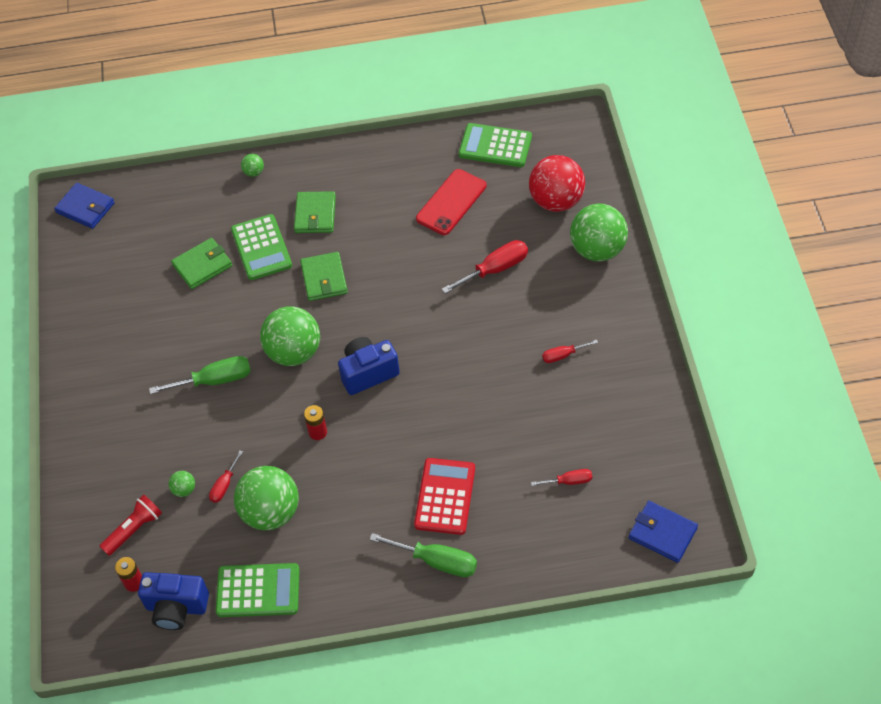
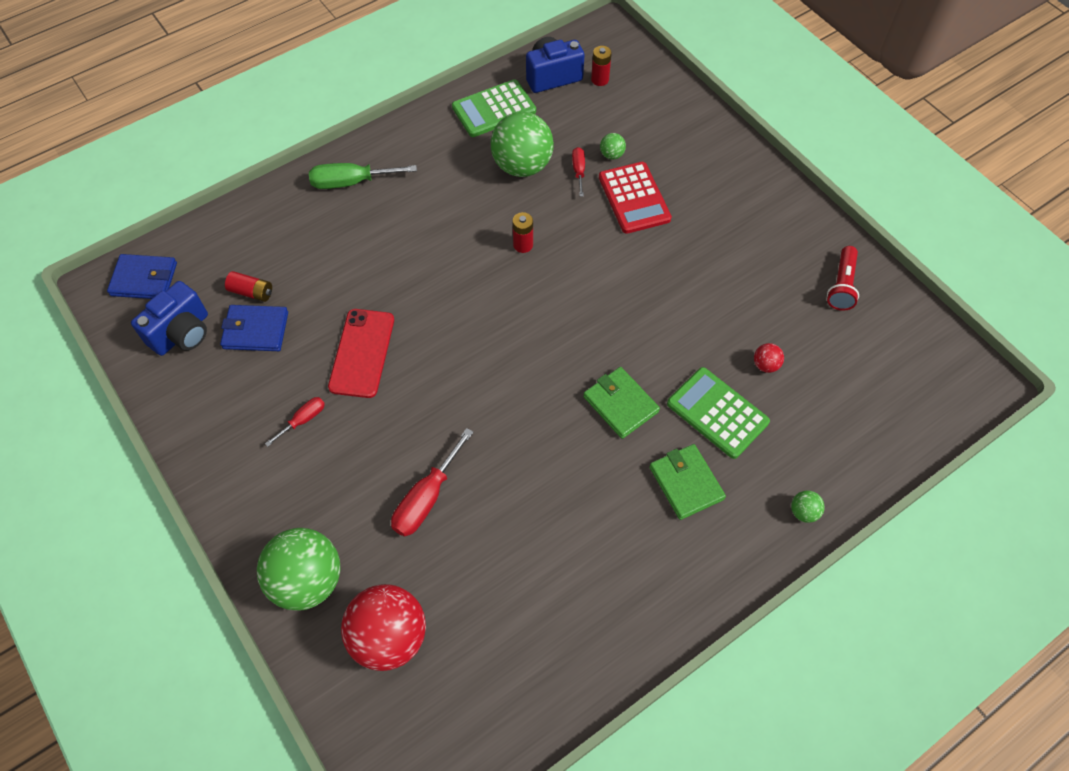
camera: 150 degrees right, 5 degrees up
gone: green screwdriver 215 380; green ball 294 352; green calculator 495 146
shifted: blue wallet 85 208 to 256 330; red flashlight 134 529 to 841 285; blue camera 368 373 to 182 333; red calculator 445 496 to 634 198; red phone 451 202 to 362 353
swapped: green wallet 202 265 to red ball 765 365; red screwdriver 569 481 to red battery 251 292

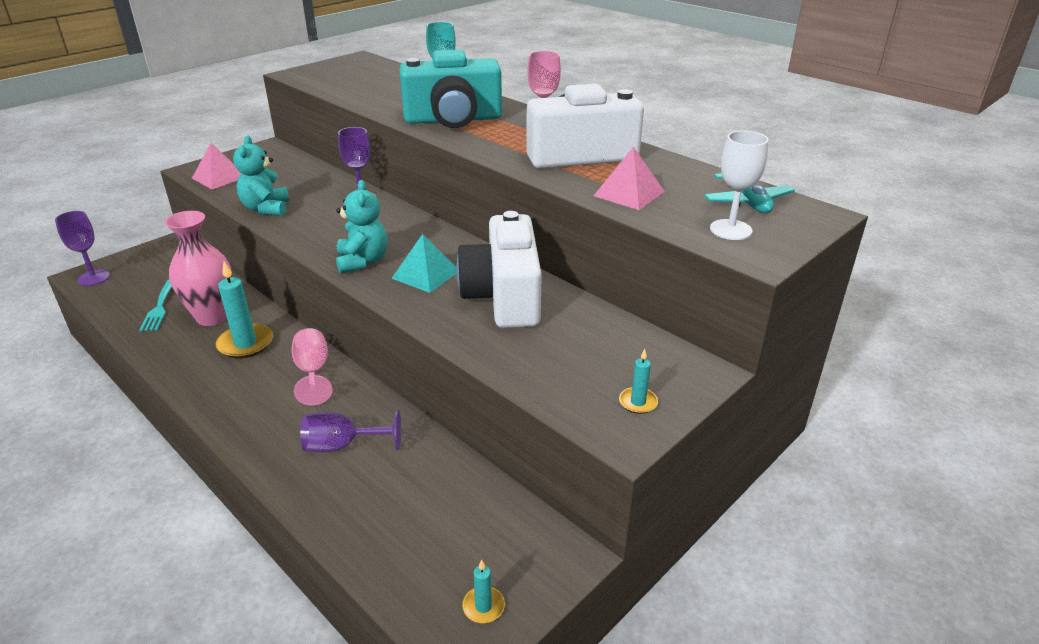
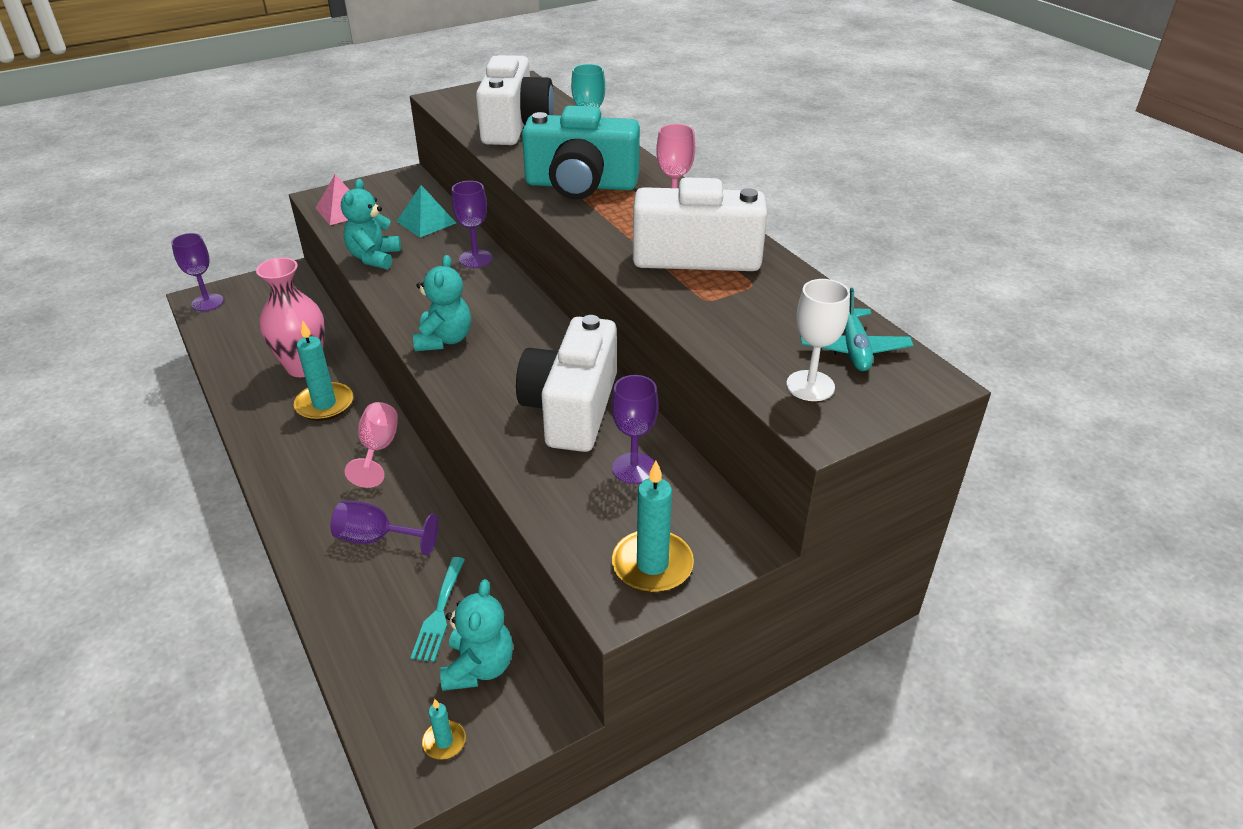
camera: 15 degrees right, 5 degrees up
gone: pink pyramid 629 193
new: turquoise teddy bear 479 667; white camera 515 126; purple goblet 634 468
shifted: turquoise fork 159 308 to 439 613; turquoise pyramid 426 274 to 426 222
scaled: turquoise candle 638 402 = 652 565 x1.92

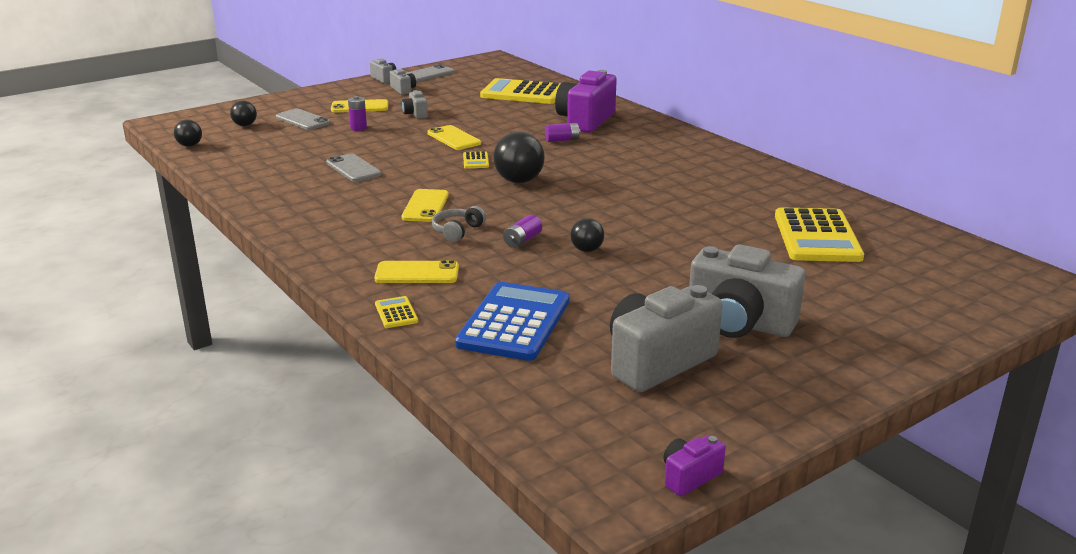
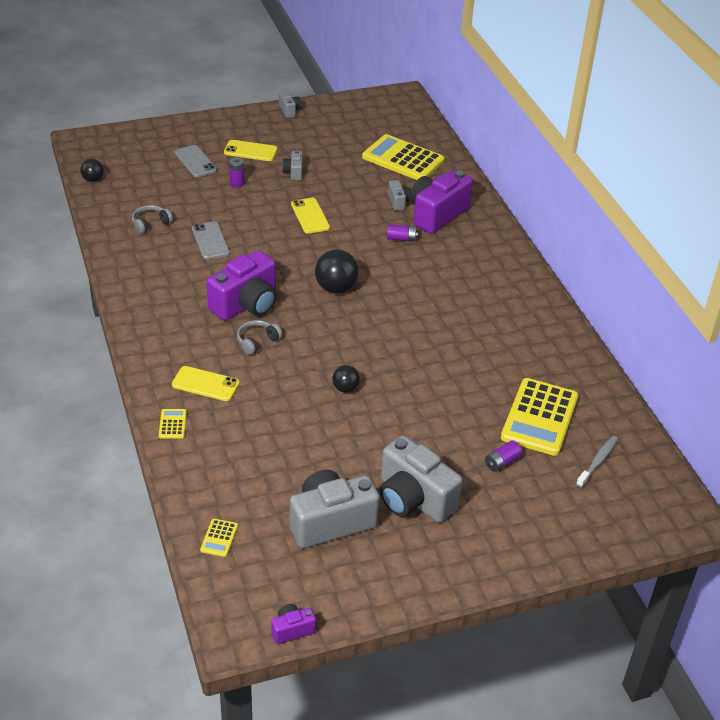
camera: 15 degrees right, 15 degrees up
gone: black ball 245 125; grey phone 428 74; blue calculator 514 322
new: grey headphones 150 224; grey toothbrush 598 461
shifted: grey camera 403 90 to 398 202; yellow calculator 475 161 to 219 538; purple battery 522 240 to 502 462
swapped: yellow phone 425 206 to purple camera 246 304

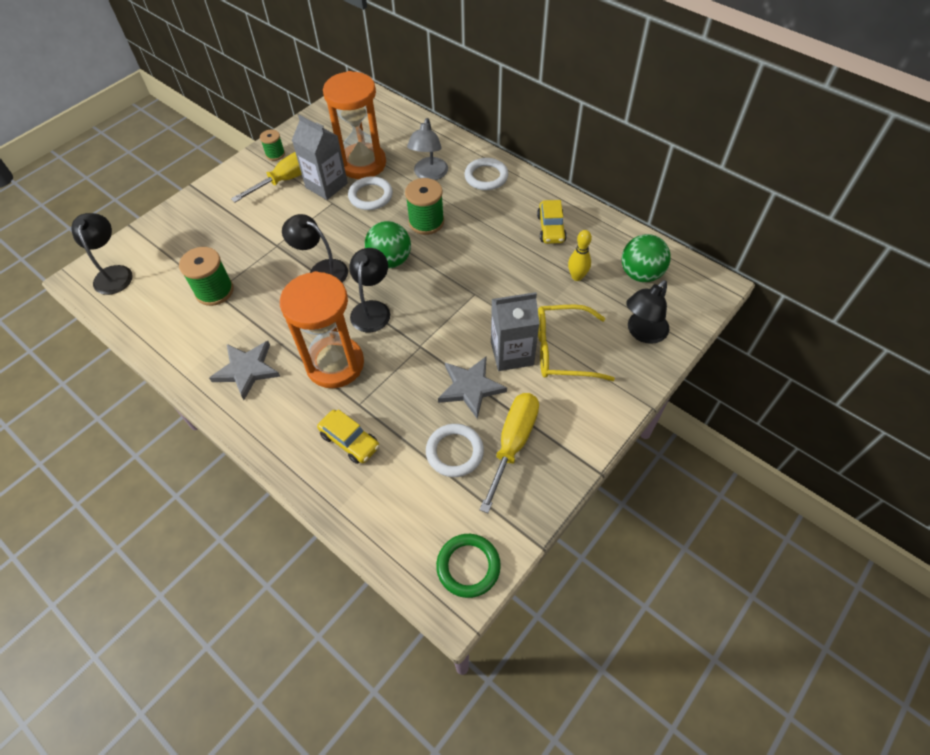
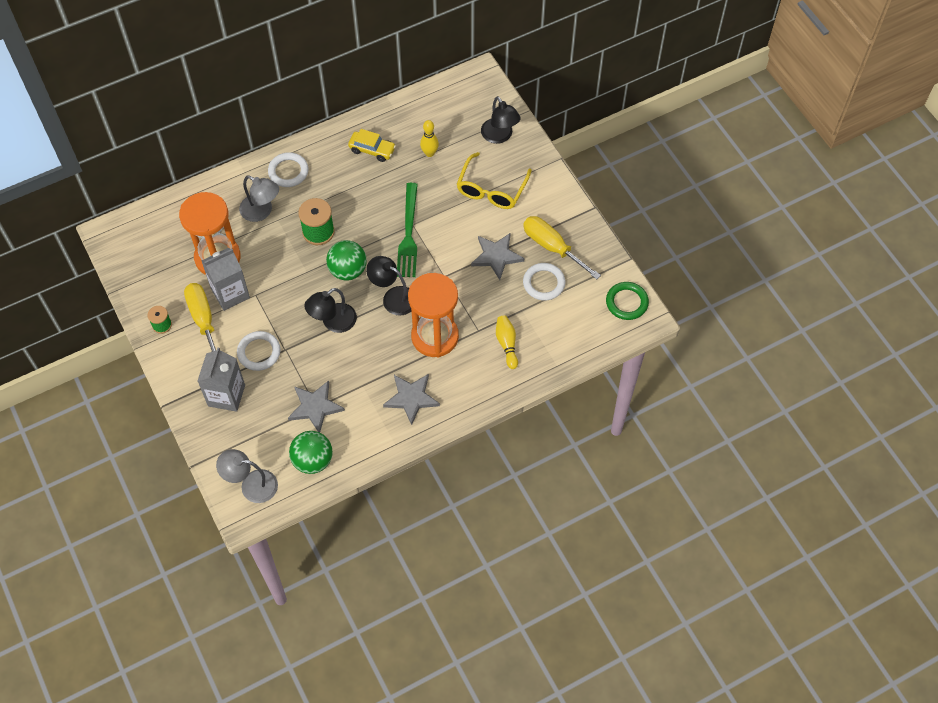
camera: 70 degrees left, 5 degrees up
new: green fork 408 233
shifted: white ring 370 196 to 259 352; grey carton 512 353 to 226 395; green ball 641 274 to 313 460
swapped: green spool 214 291 to grey star 315 407; yellow car 350 441 to yellow bowling pin 507 344
repainted: black lamp 114 273 to grey lamp 251 485

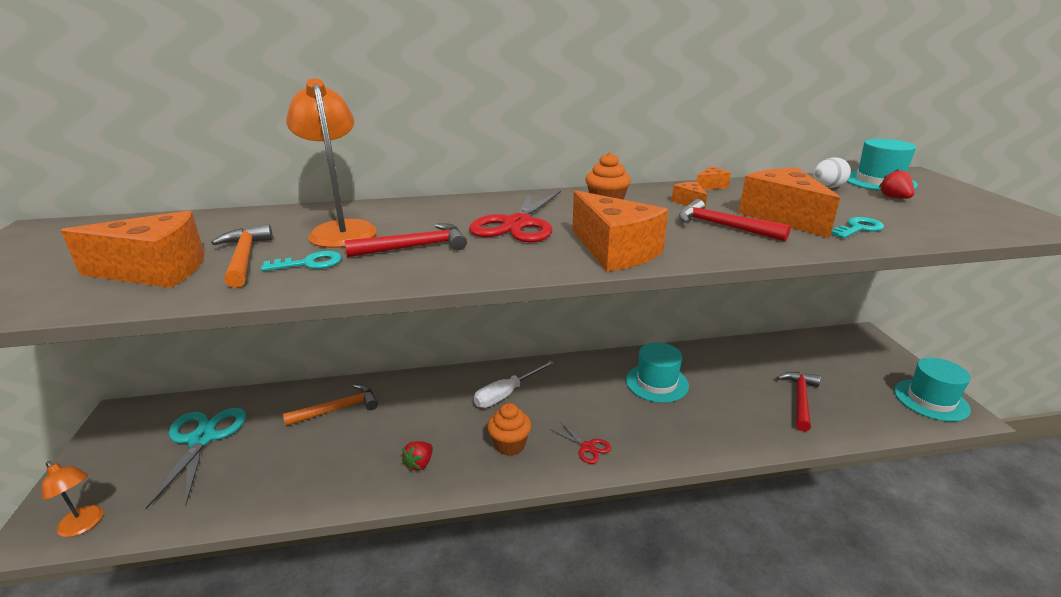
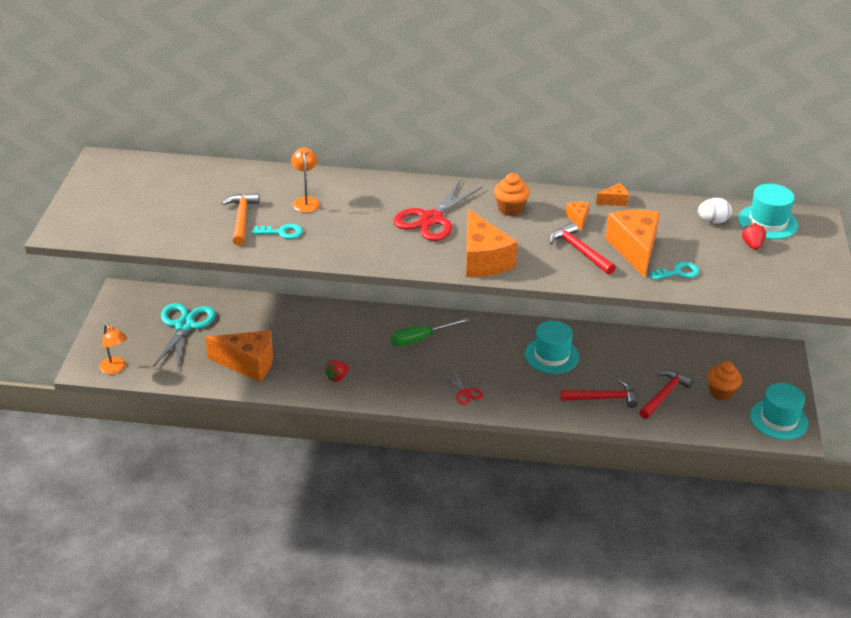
camera: 15 degrees right, 10 degrees up
gone: orange hammer 338 409
shifted: orange cheese 156 271 to 248 364; red hammer 415 247 to 603 398; orange cupcake 510 445 to 721 393
repainted: white screwdriver 506 394 to green screwdriver 420 339
scaled: orange lamp 341 230 = 306 201 x0.58

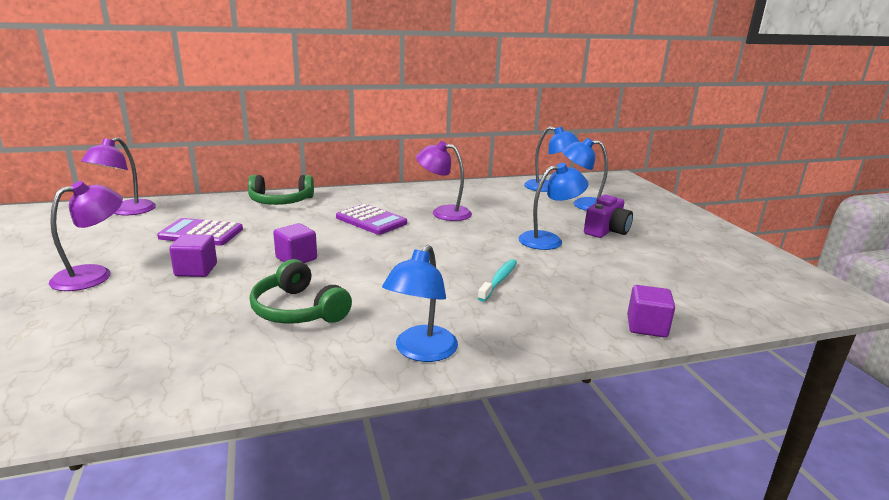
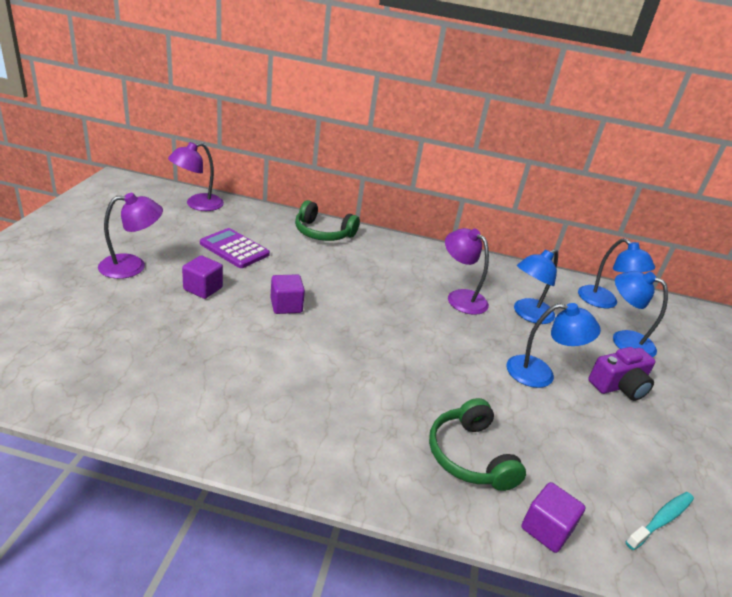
camera: 25 degrees right, 10 degrees up
gone: purple calculator 371 220
shifted: green headphones 298 310 to 470 456; blue lamp 421 352 to 528 314; turquoise toothbrush 499 280 to 661 520

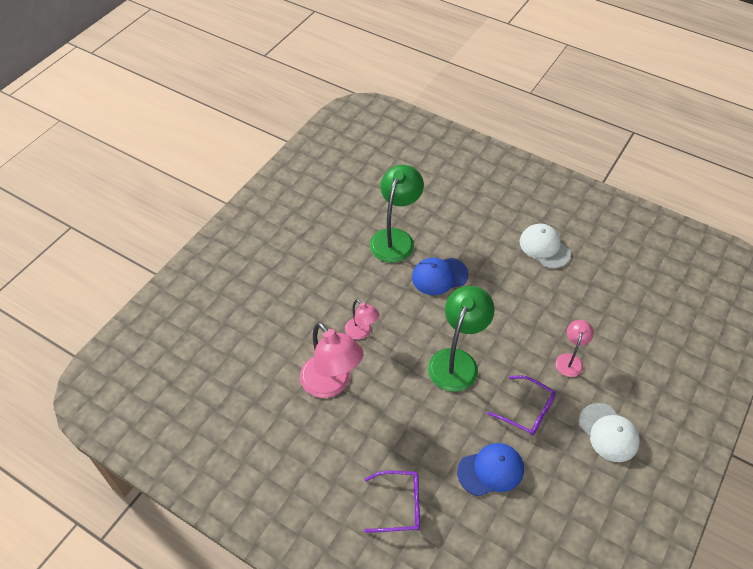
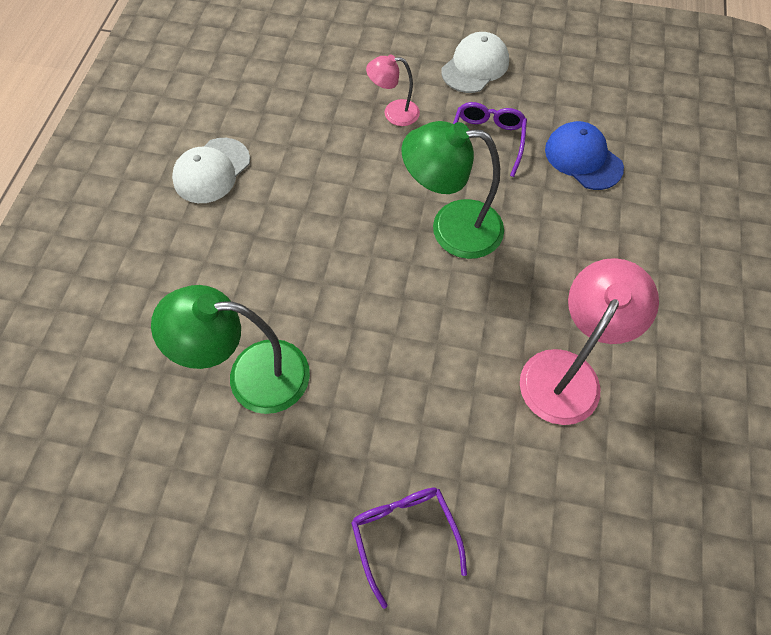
camera: 110 degrees left, 10 degrees up
gone: pink lamp 361 332; blue cap 439 276
shifted: purple glasses 399 505 to 404 535

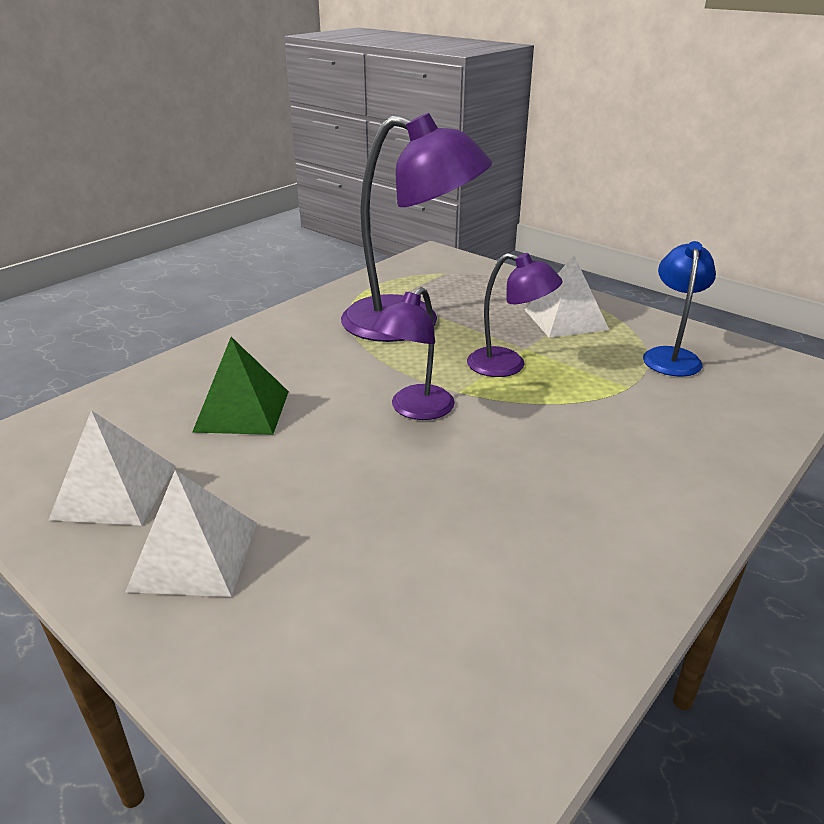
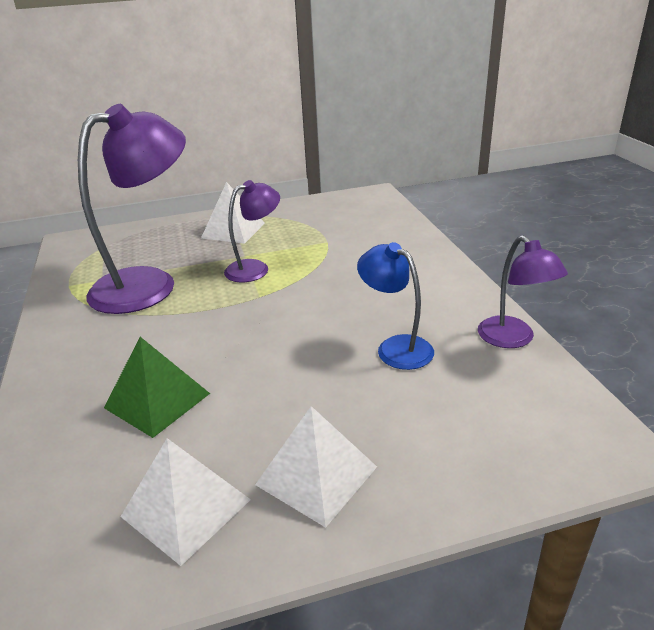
camera: 55 degrees left, 0 degrees up
shifted: purple lamp 415 410 to 513 339; blue lamp 671 356 to 396 347

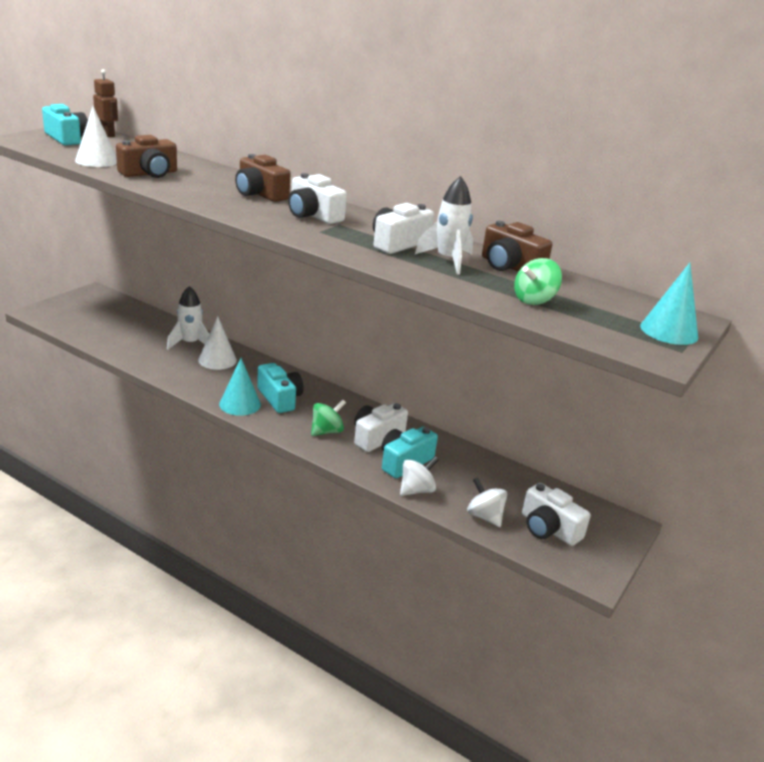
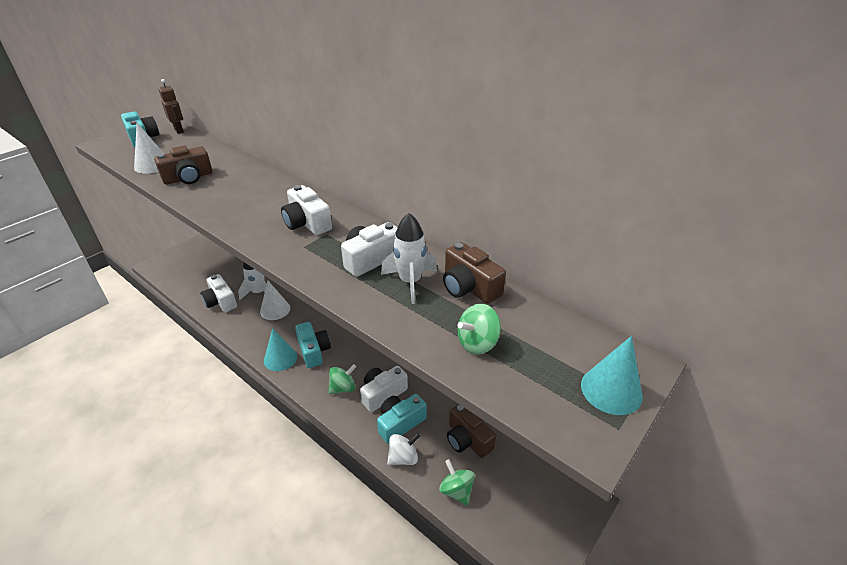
camera: 10 degrees right, 10 degrees up
shifted: brown camera 260 194 to 467 439; white camera 548 529 to 221 301
repainted: white spinning top 484 516 to green spinning top 456 490

